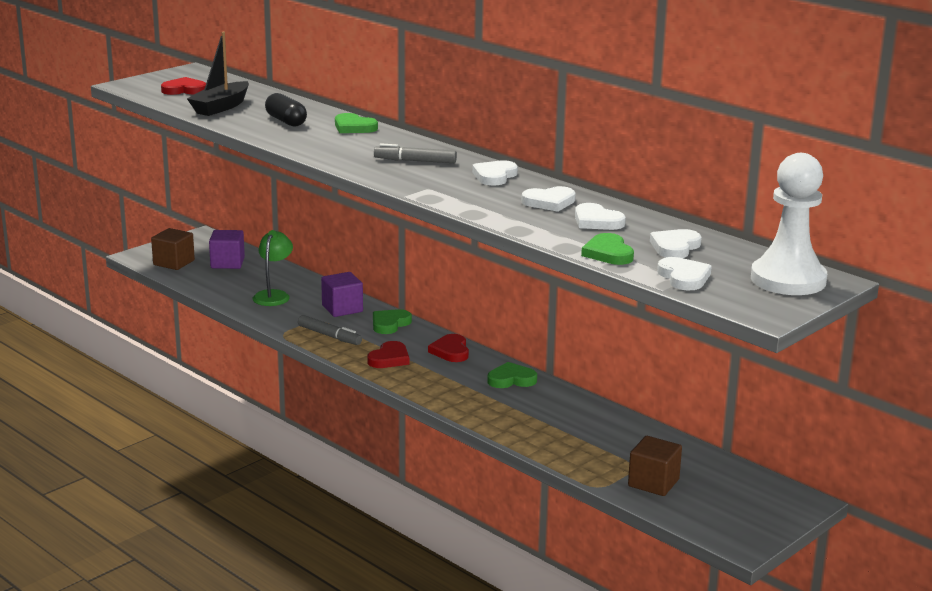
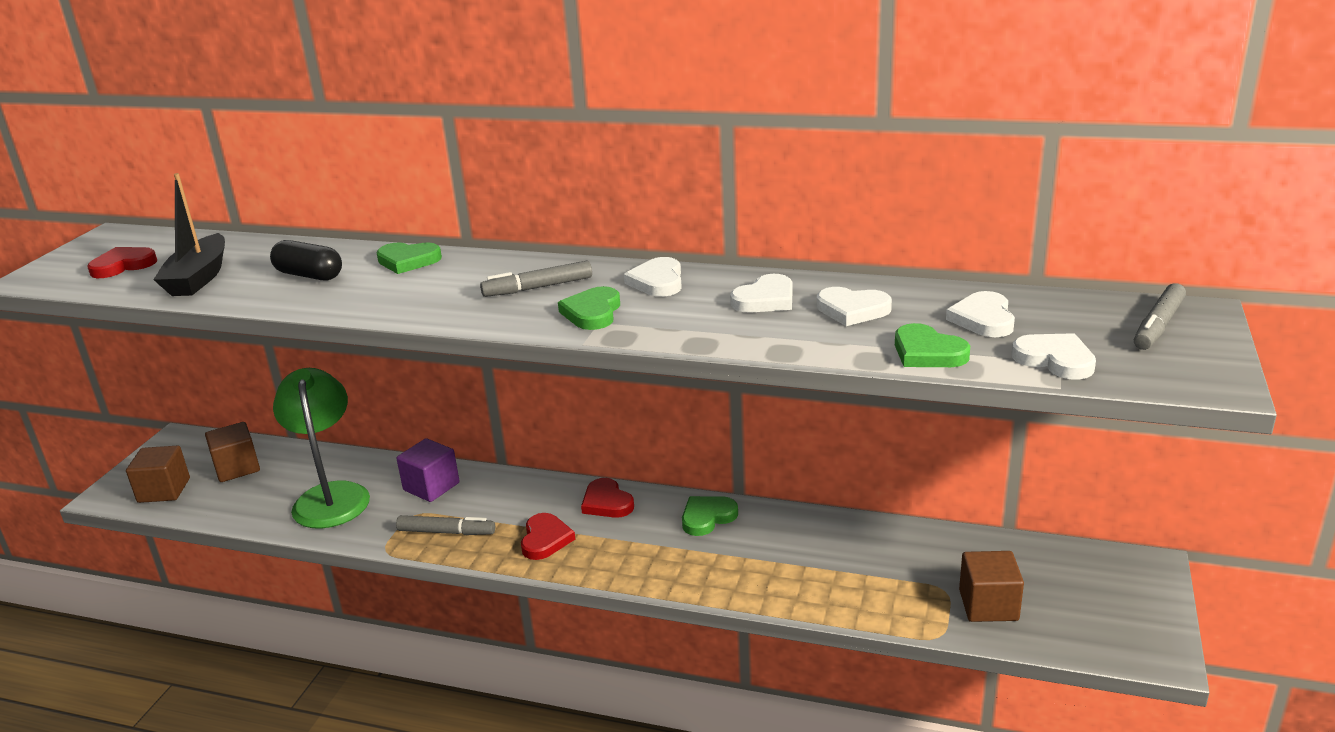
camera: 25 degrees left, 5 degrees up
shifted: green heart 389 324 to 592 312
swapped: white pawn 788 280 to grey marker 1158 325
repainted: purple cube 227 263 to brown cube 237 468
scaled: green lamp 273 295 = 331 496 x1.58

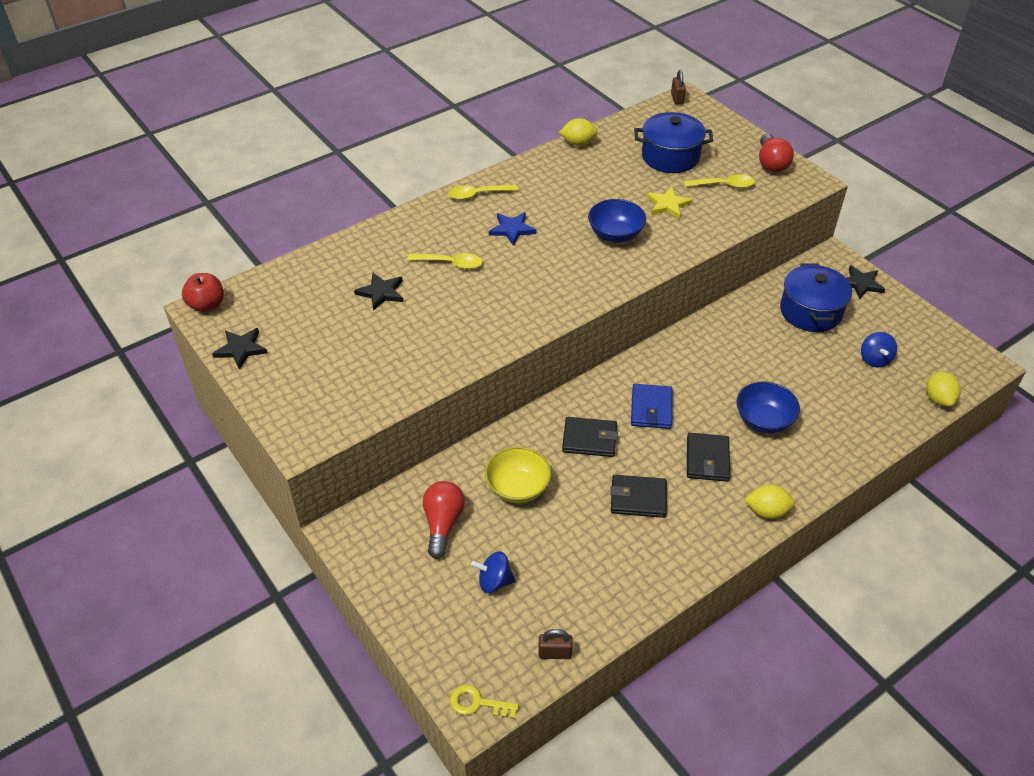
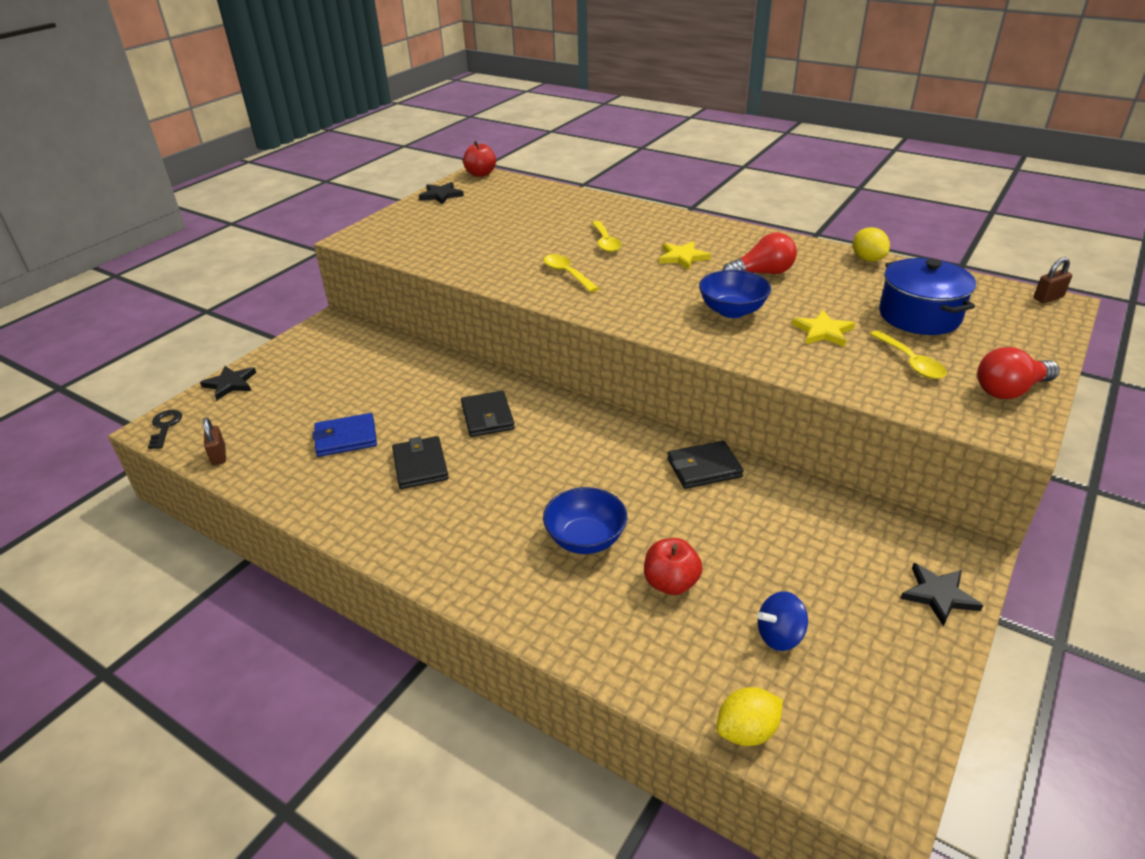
camera: 70 degrees right, 10 degrees down
gone: blue spinning top 494 581; yellow bowl 518 488; yellow lemon 767 511; blue pot 810 311
new: red apple 671 583
shifted: black star 381 293 to 230 384; red light bulb 443 523 to 762 273; yellow spoon 477 195 to 567 274; blue wallet 651 408 to 346 438; black wallet 707 459 to 704 468
repainted: yellow key 477 703 to black key 165 427; blue star 512 229 to yellow star 682 257

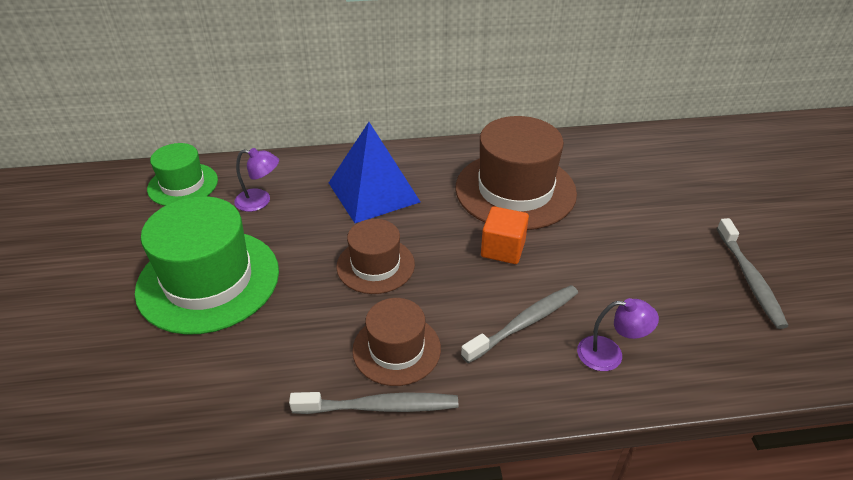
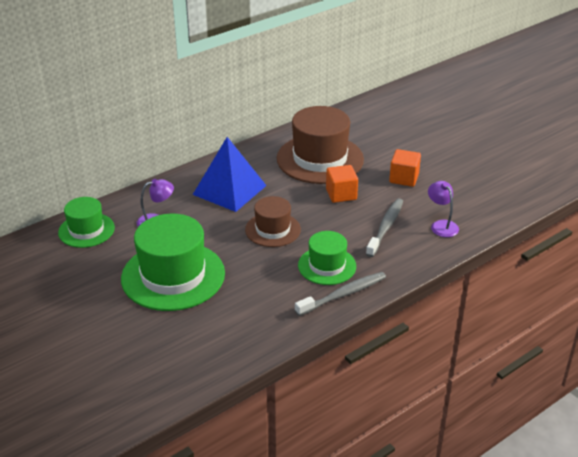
camera: 30 degrees left, 5 degrees down
gone: grey toothbrush 750 279
new: orange cube 404 178
repainted: brown hat 396 349 to green hat 327 266
rotated: purple lamp 609 354 = 441 225 90 degrees counterclockwise

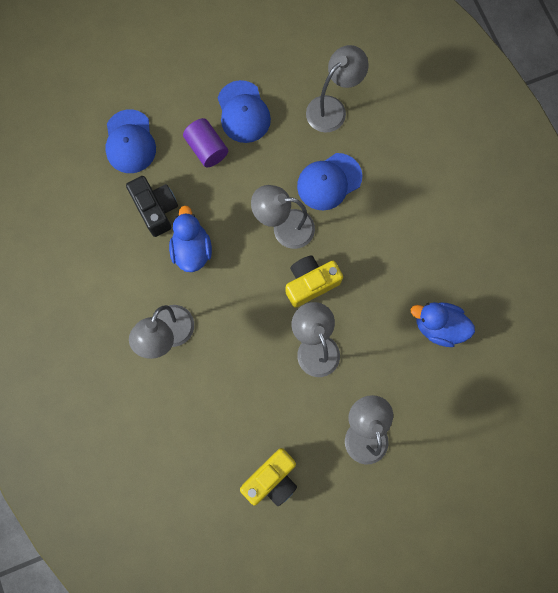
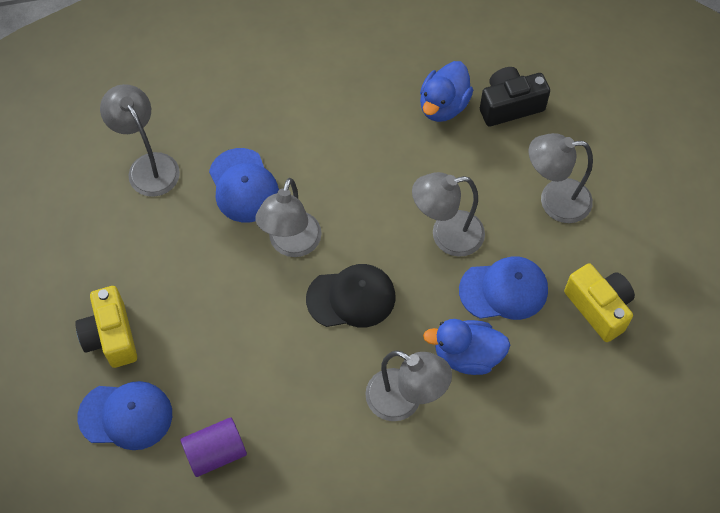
camera: 80 degrees left, 15 degrees down
new: black cap 351 298
shifted: black camera 156 209 to 510 105; blue duck 192 249 to 467 355; purple cylinder 207 148 to 216 452; blue cap 243 112 to 504 290; yellow camera 310 283 to 111 336

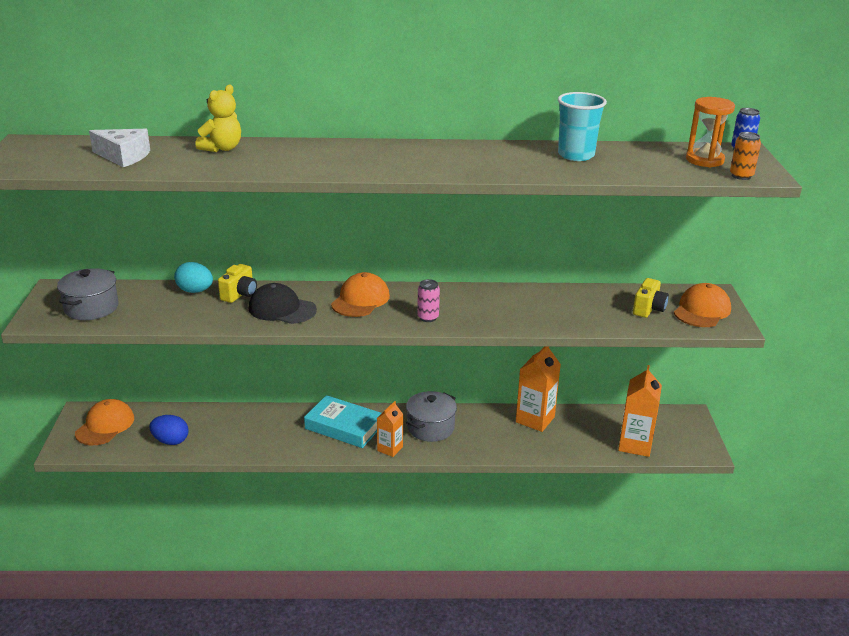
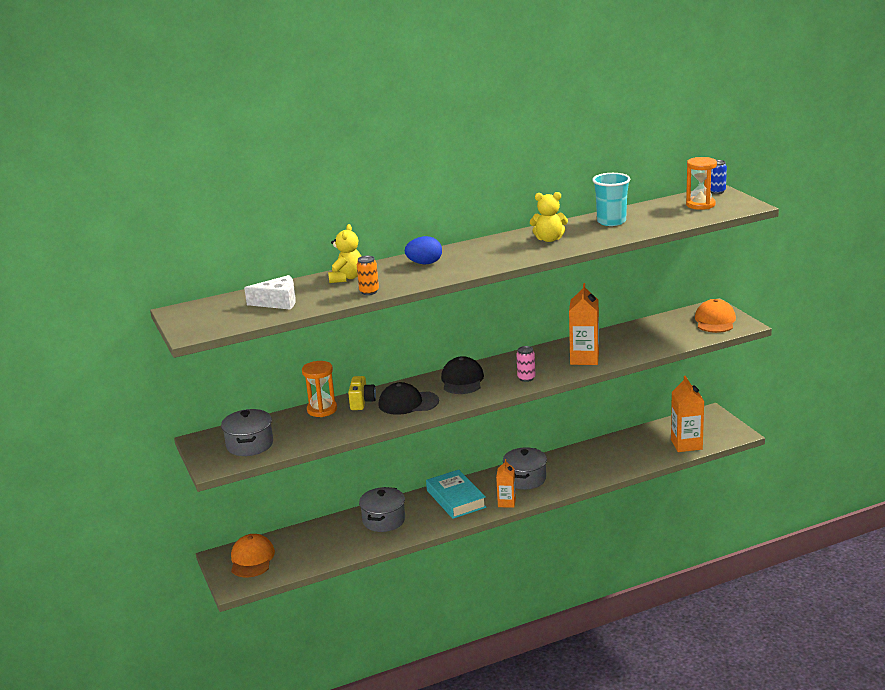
camera: 20 degrees left, 5 degrees down
gone: yellow camera 648 309
new: grey pot 384 520; yellow teddy bear 549 239
shifted: blue egg 171 441 to 424 263; orange carton 535 419 to 584 358; orange can 741 176 to 369 292
swapped: turquoise egg 195 291 to orange hourglass 322 410
repainted: orange cap 360 300 to black cap 462 380
rotated: turquoise book 344 427 = 456 499 60 degrees clockwise

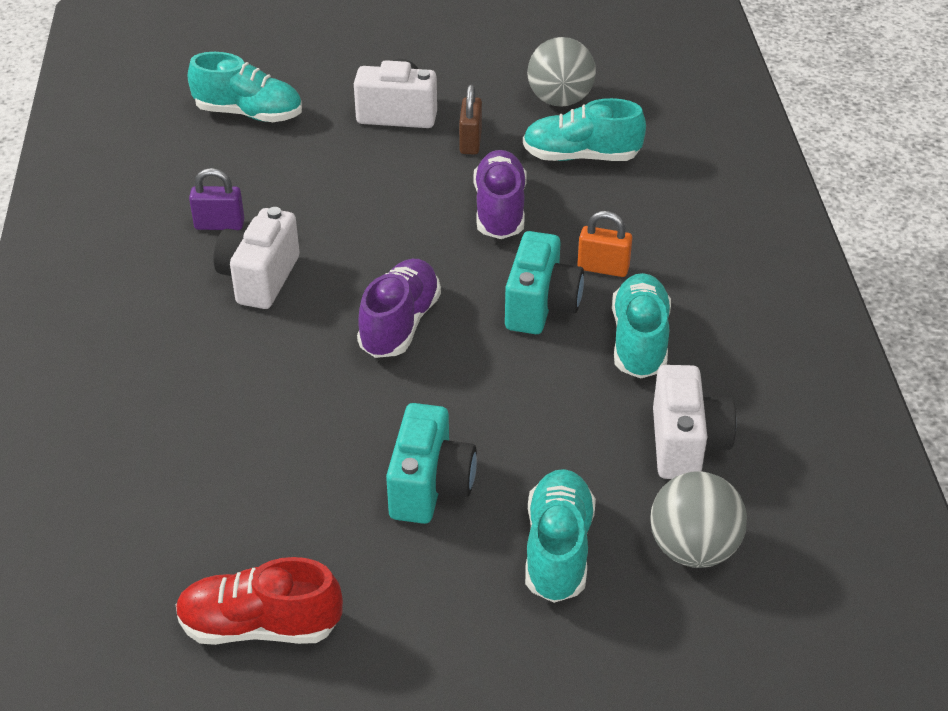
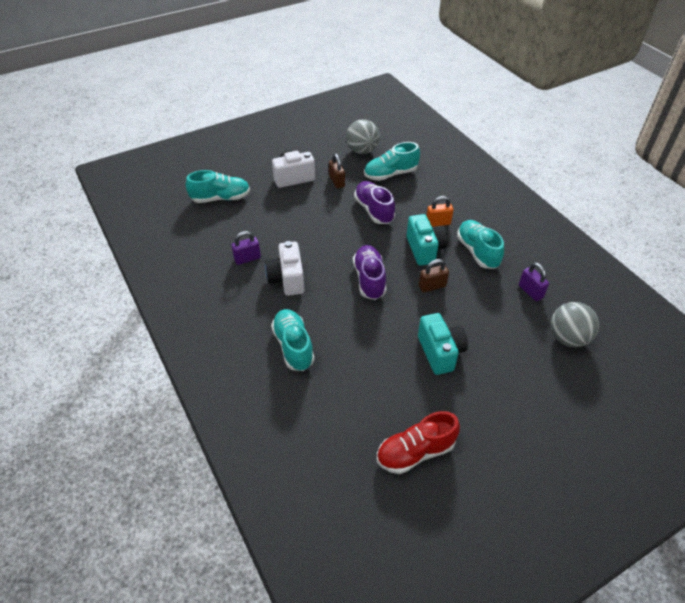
camera: 25 degrees left, 5 degrees up
new: brown padlock 432 286
shifted: turquoise shoe 558 549 to 293 346
swapped: white camera 686 444 to purple padlock 530 292

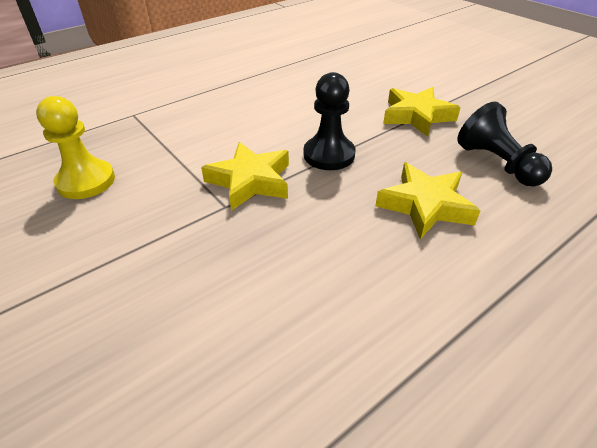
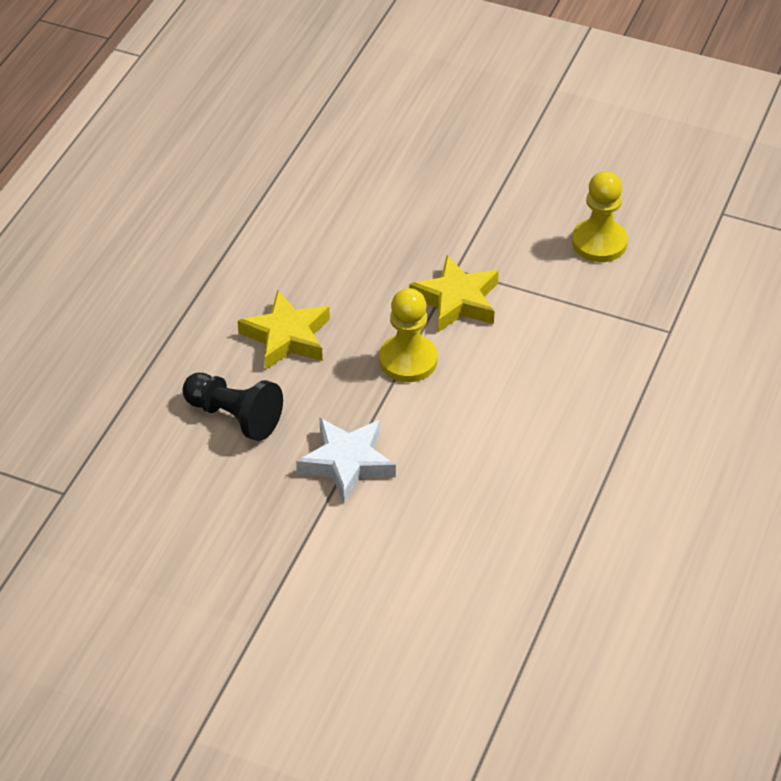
camera: 150 degrees right, 5 degrees up
repainted: black pawn 329 155 to yellow pawn 408 360; yellow star 417 116 to white star 347 463

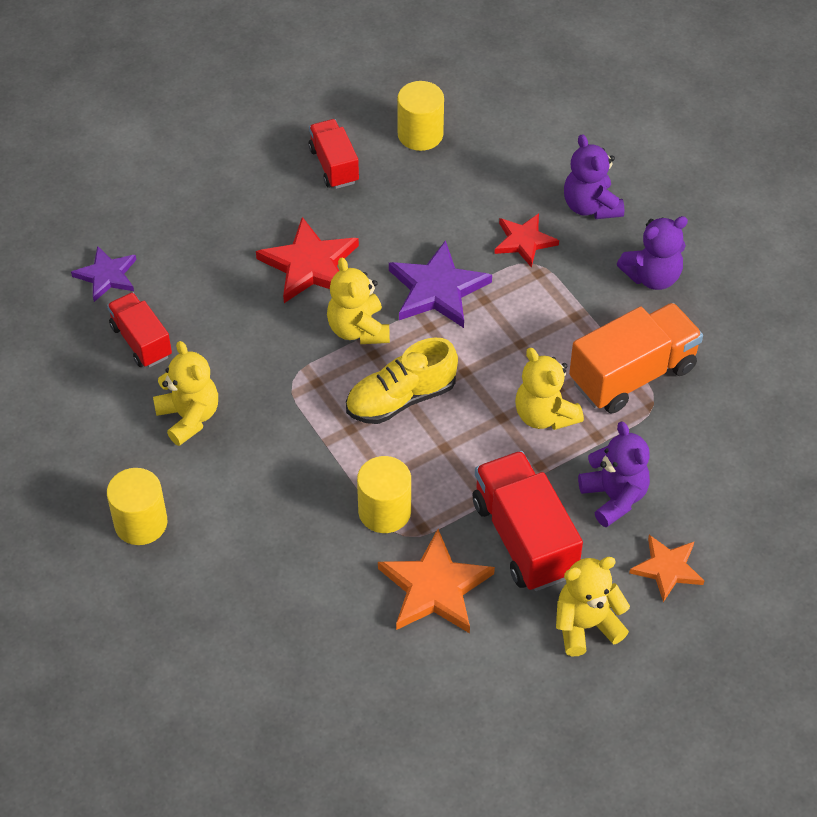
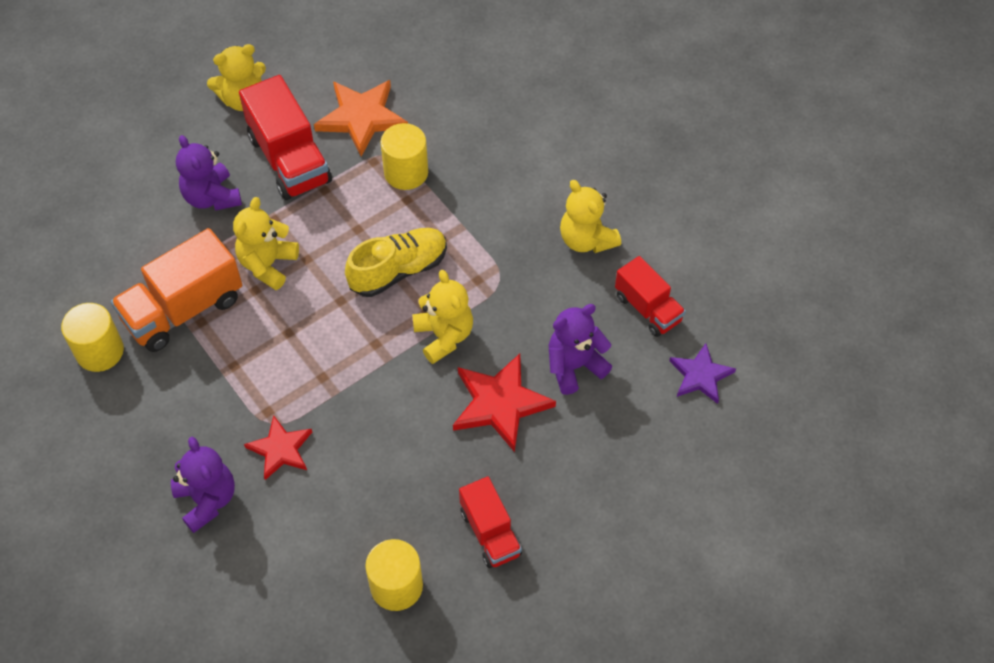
camera: 175 degrees right, 5 degrees up
gone: purple star 437 289; orange star 667 568
shifted: yellow cylinder 141 523 to 100 351; purple teddy bear 652 277 to 574 366
rotated: yellow teddy bear 544 415 = 268 264 120 degrees counterclockwise

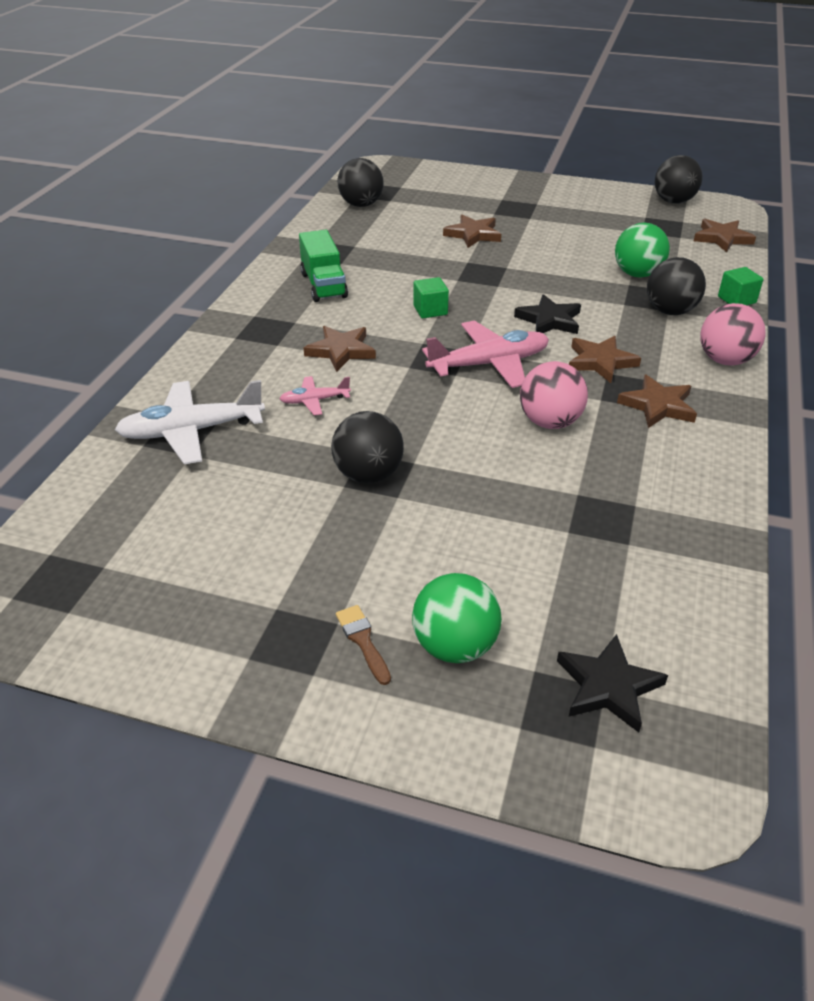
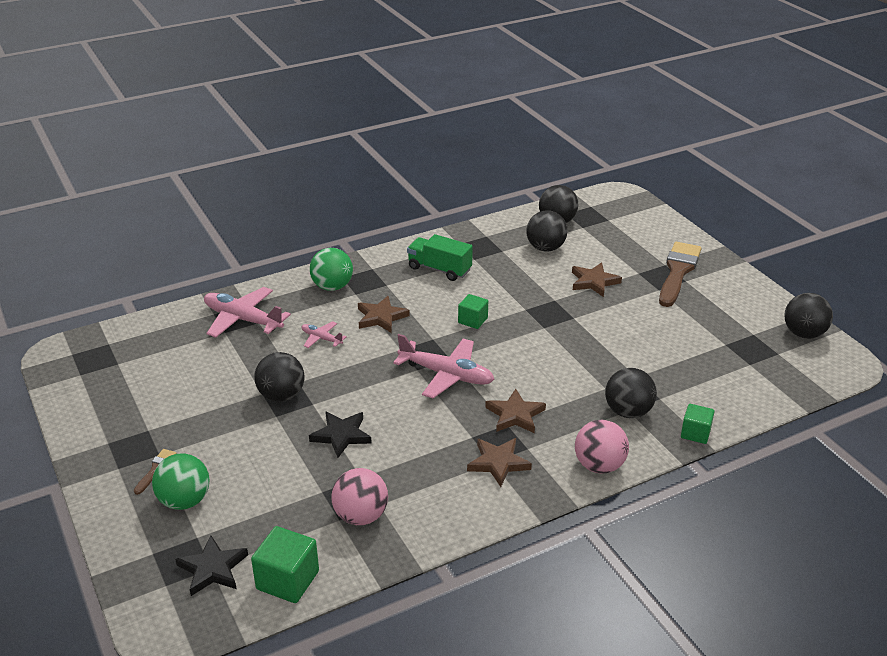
camera: 45 degrees right, 5 degrees down
gone: brown star 722 238
new: green cube 287 580; black ball 545 248; brown brush 678 272
shifted: black star 549 320 to 341 435; pink ball 550 422 to 361 516; green ball 637 274 to 332 287
repainted: white plane 191 431 to pink plane 243 319
rotated: green truck 323 285 = 439 269 90 degrees clockwise

